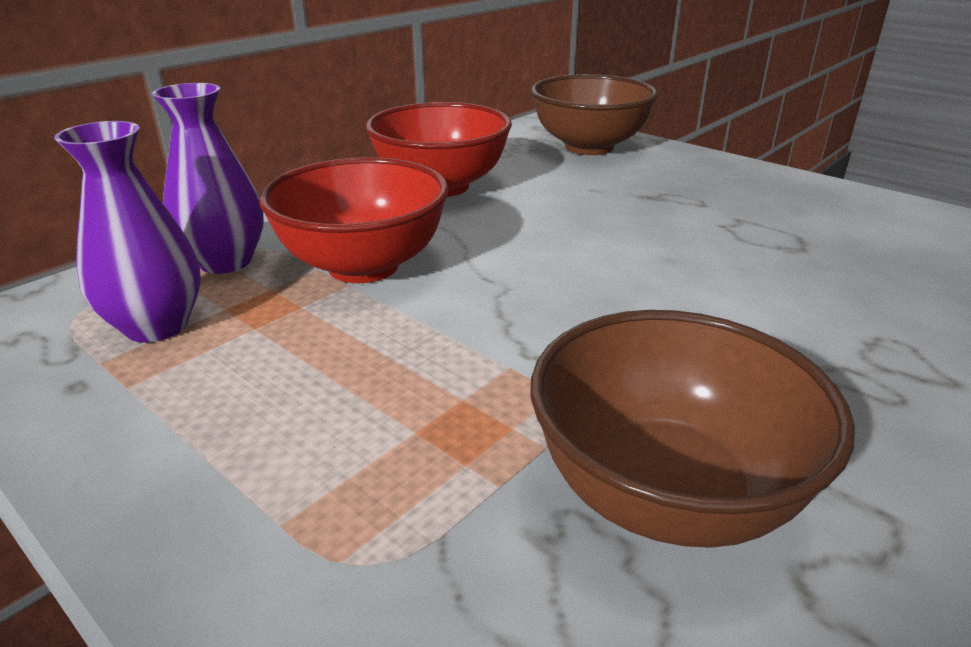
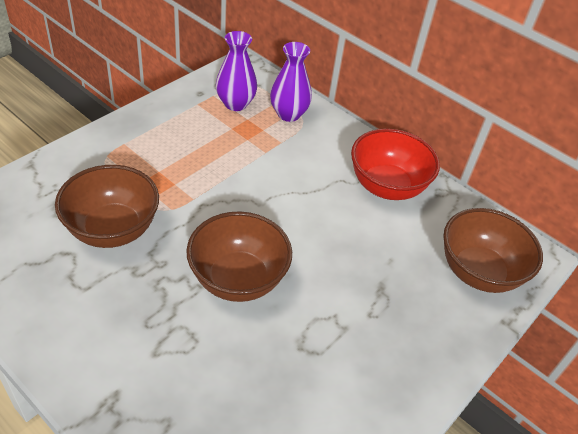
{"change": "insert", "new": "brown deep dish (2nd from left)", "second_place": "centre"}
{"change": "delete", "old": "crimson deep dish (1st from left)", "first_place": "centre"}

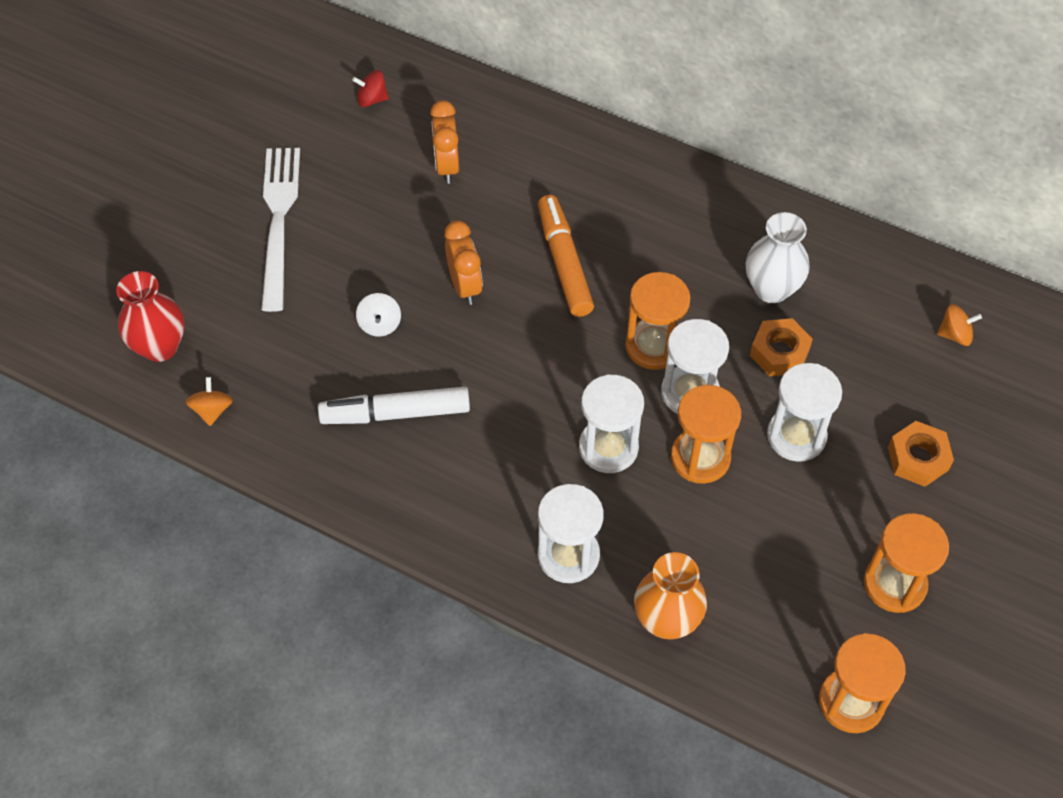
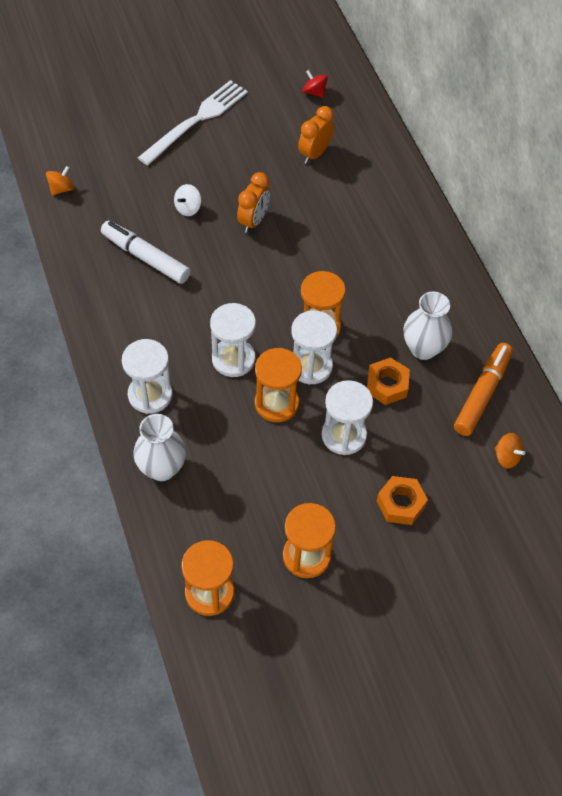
{"change": "recolor", "old": "orange flower vase", "new": "snow-white flower vase (1st from left)", "first_place": "bottom centre", "second_place": "middle left"}
{"change": "move", "old": "orange felt pen", "first_place": "top centre", "second_place": "middle right"}
{"change": "delete", "old": "crimson flower vase", "first_place": "middle left"}

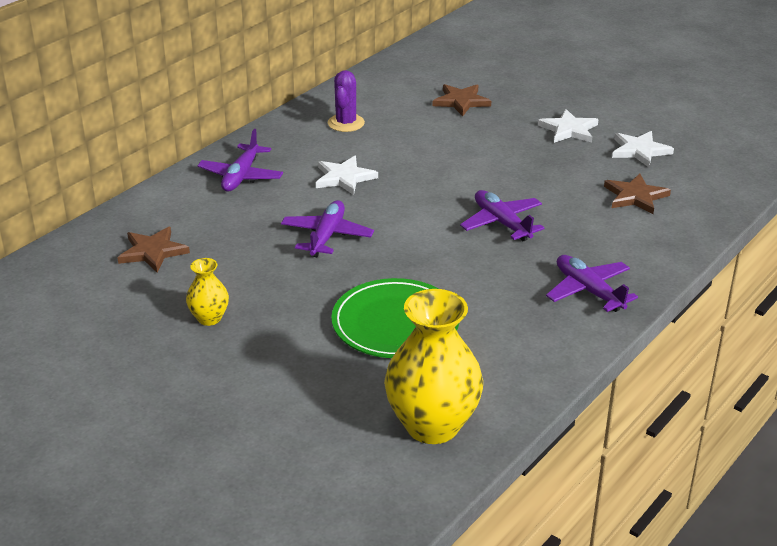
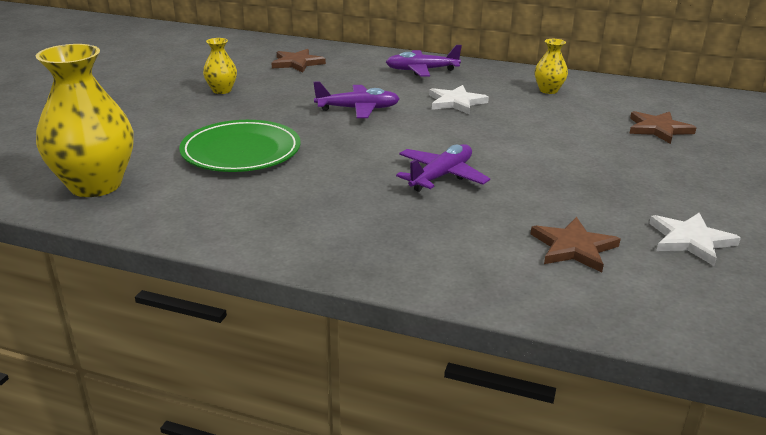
{"change": "replace", "old": "violet prickly plant", "new": "golden flower vase (3rd from left)", "first_place": "top centre", "second_place": "top right"}
{"change": "delete", "old": "snow-white five-pointed star (2nd from left)", "first_place": "top right"}
{"change": "delete", "old": "violet aeroplane (4th from left)", "first_place": "middle right"}

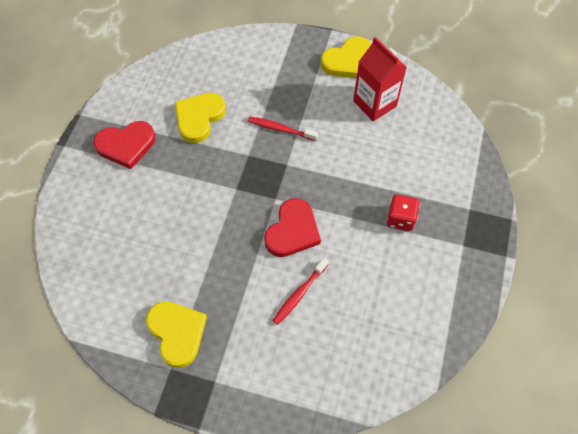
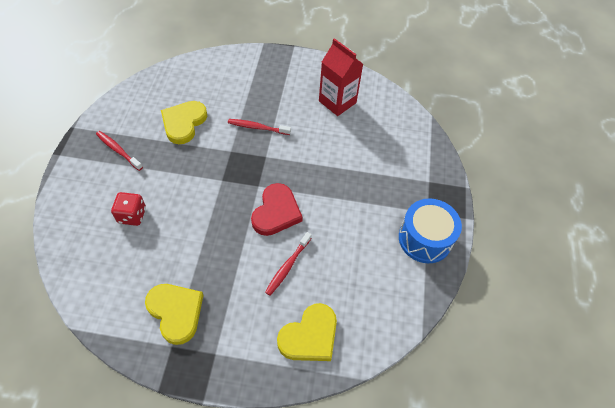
{"change": "replace", "old": "crimson heart shape (1st from left)", "new": "crimson dental brush (1st from left)", "first_place": "middle left", "second_place": "middle left"}
{"change": "move", "old": "crimson game die", "first_place": "middle right", "second_place": "middle left"}
{"change": "move", "old": "golden heart shape (3rd from left)", "first_place": "top centre", "second_place": "bottom centre"}
{"change": "insert", "new": "blue drum", "second_place": "middle right"}

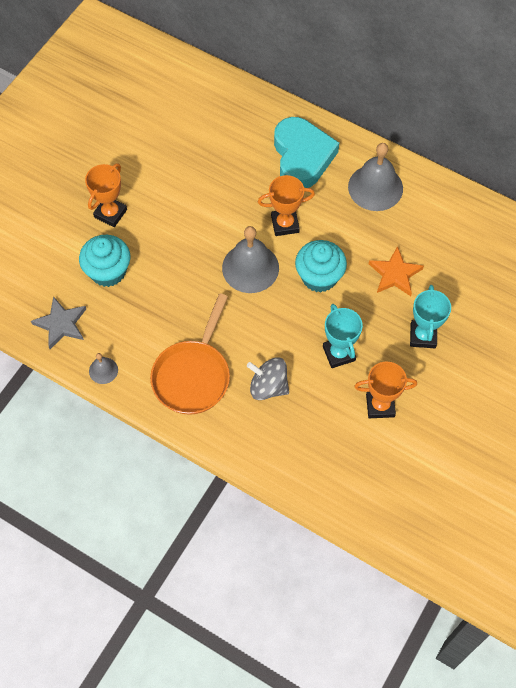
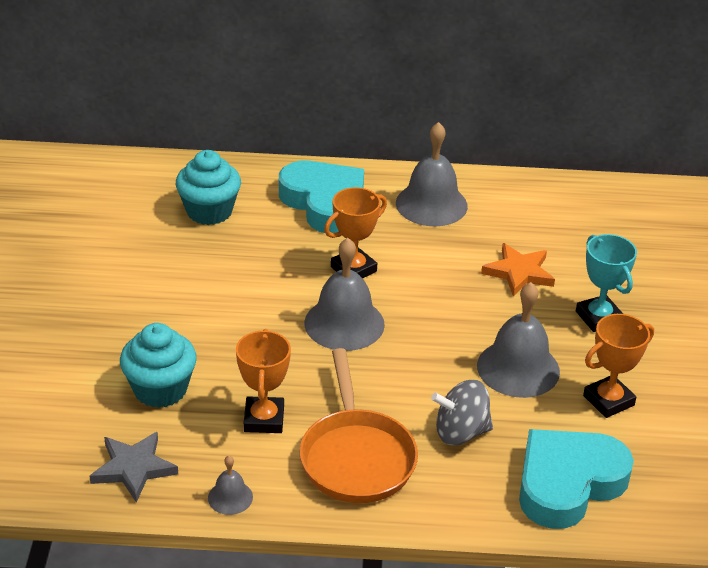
{"change": "move", "old": "turquoise muffin (2nd from left)", "first_place": "centre", "second_place": "top left"}
{"change": "move", "old": "orange prize cup (1st from left)", "first_place": "top left", "second_place": "bottom centre"}
{"change": "replace", "old": "turquoise prize cup (1st from left)", "new": "ash-grey hand bell (4th from left)", "first_place": "centre", "second_place": "middle right"}
{"change": "insert", "new": "turquoise heart shape (2nd from left)", "second_place": "bottom right"}

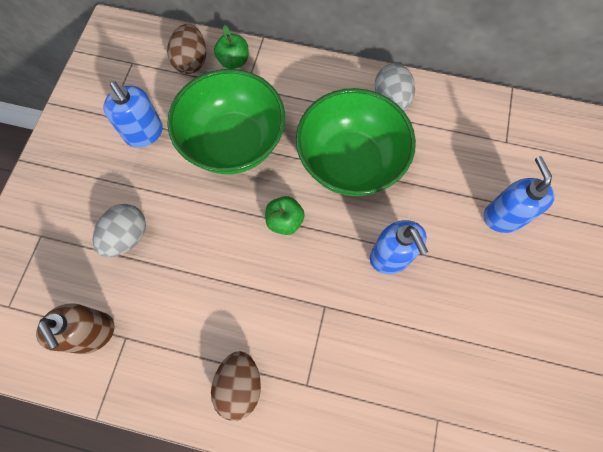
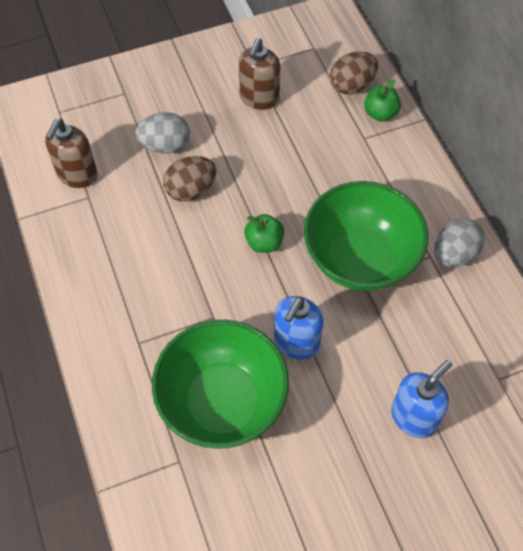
{"change": "move", "old": "emerald deep dish (1st from left)", "first_place": "top centre", "second_place": "bottom centre"}
{"change": "move", "old": "brown egg shape (2nd from left in the first image)", "new": "brown egg shape (1st from left)", "first_place": "bottom centre", "second_place": "top centre"}
{"change": "recolor", "old": "blue soap dispenser (1st from left)", "new": "brown soap dispenser (2nd from left)", "first_place": "top left", "second_place": "top centre"}

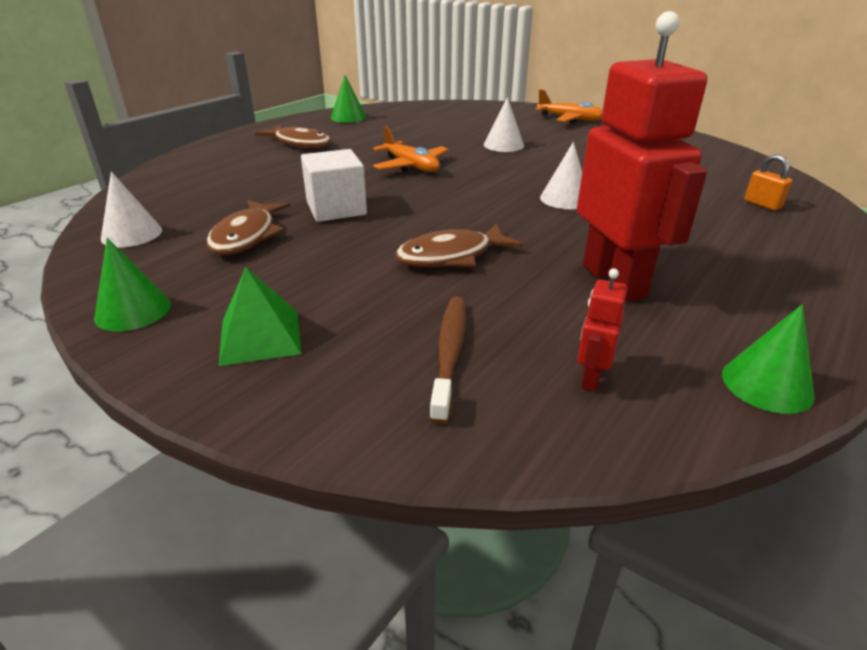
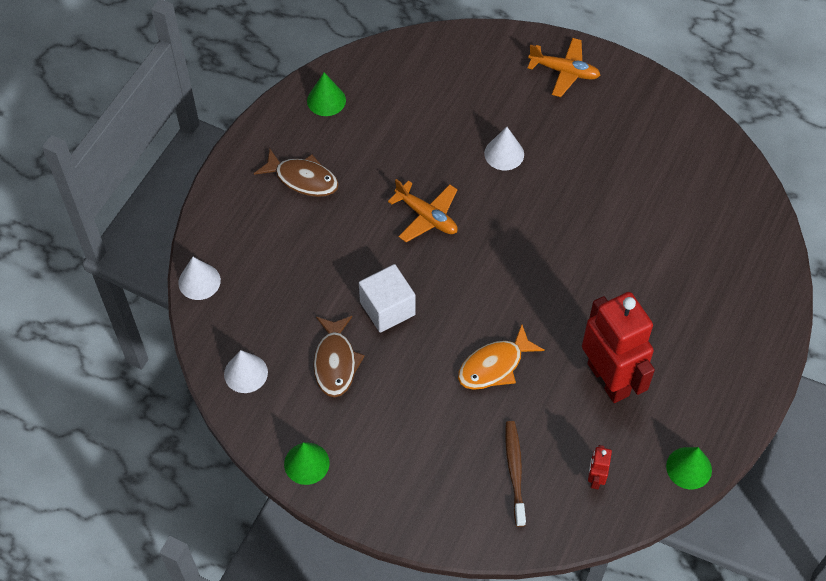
{"change": "move", "old": "snow-white cone shape (3rd from left in the first image)", "new": "snow-white cone shape (1st from left)", "first_place": "top centre", "second_place": "middle left"}
{"change": "recolor", "old": "brown toy fish (3rd from left)", "new": "orange toy fish", "first_place": "centre", "second_place": "centre"}
{"change": "delete", "old": "emerald pyramid shape", "first_place": "middle left"}
{"change": "delete", "old": "orange lock", "first_place": "top right"}

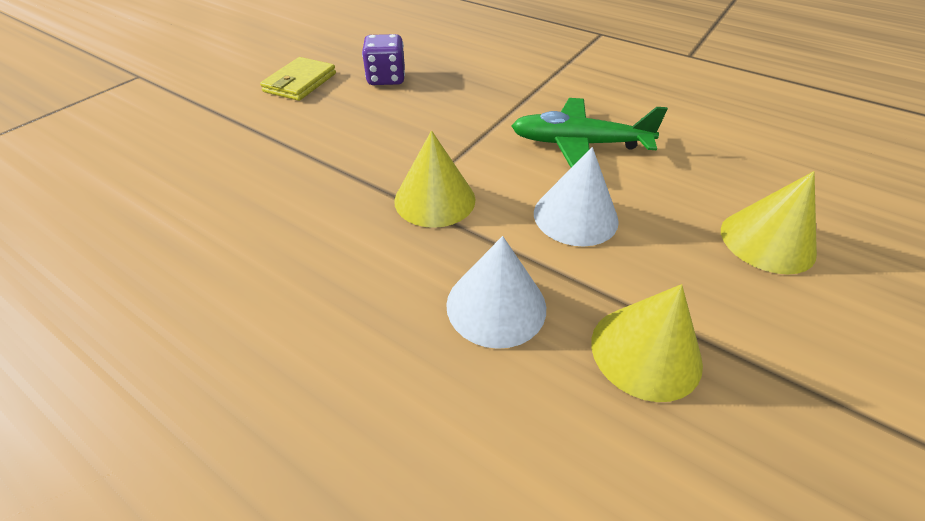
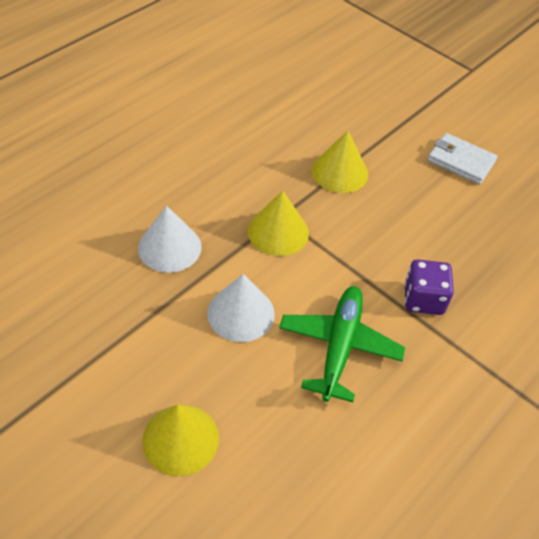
{"change": "move", "old": "golden cone shape (2nd from left in the first image)", "new": "golden cone shape (3rd from left)", "first_place": "middle right", "second_place": "top centre"}
{"change": "move", "old": "violet game die", "first_place": "top centre", "second_place": "middle right"}
{"change": "recolor", "old": "golden card wallet", "new": "snow-white card wallet", "first_place": "top left", "second_place": "top right"}

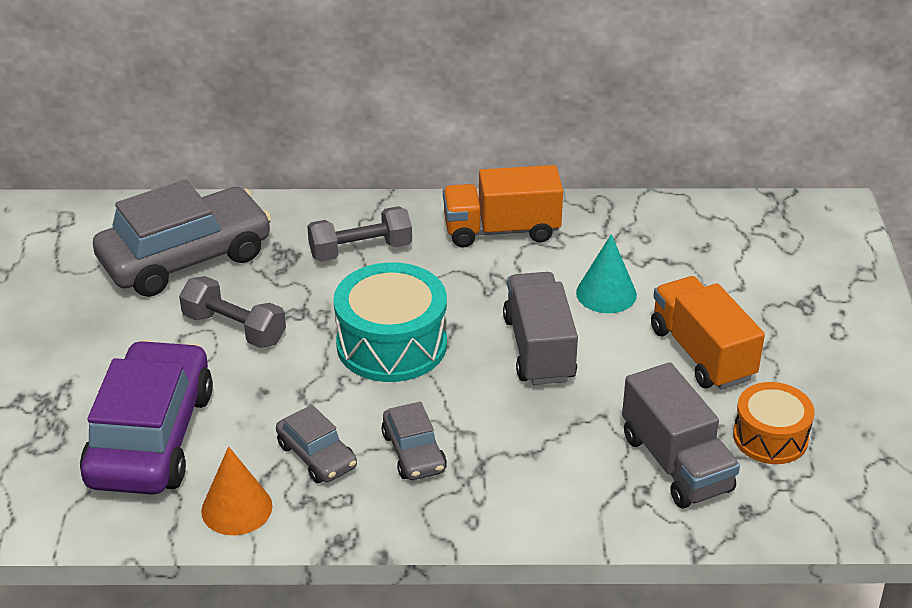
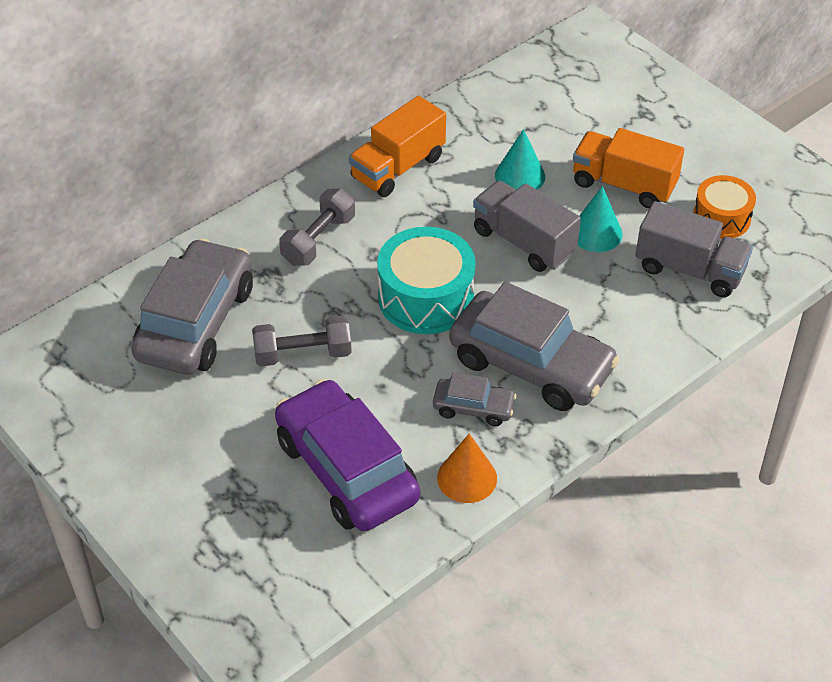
{"change": "resize", "old": "ash-grey car (3rd from left)", "first_place": "bottom centre", "second_place": "centre", "factor": 2.07}
{"change": "insert", "new": "turquoise cone shape (2nd from left)", "second_place": "top right"}

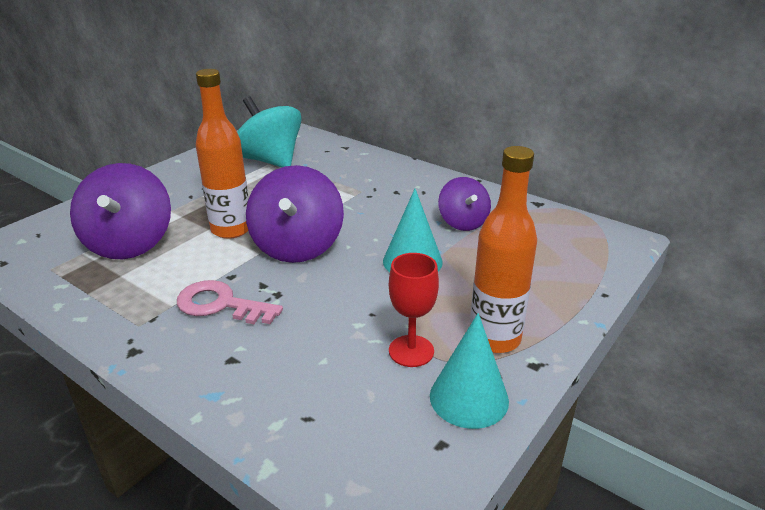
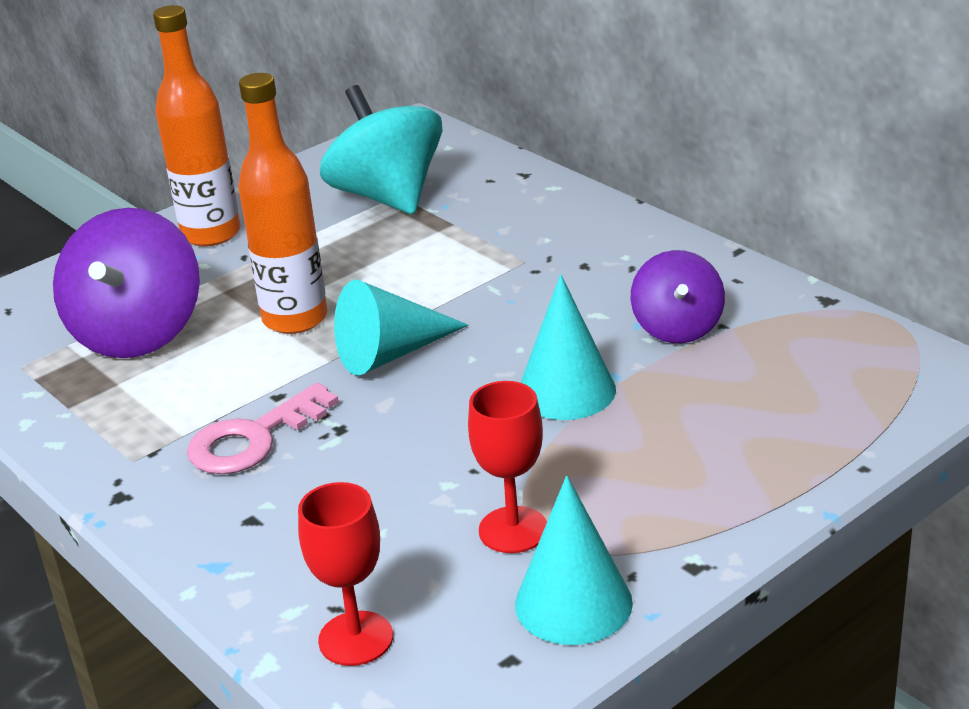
{"change": "move", "old": "orange drink bottle (2nd from left in the first image)", "new": "orange drink bottle (1st from left)", "first_place": "centre", "second_place": "top left"}
{"change": "rotate", "old": "rose-pink key", "first_place": "middle left", "second_place": "middle left", "degrees": -75}
{"change": "insert", "new": "crimson chalice (1st from left)", "second_place": "bottom centre"}
{"change": "replace", "old": "violet spinning top (2nd from left)", "new": "turquoise cone shape (1st from left)", "first_place": "centre", "second_place": "centre"}

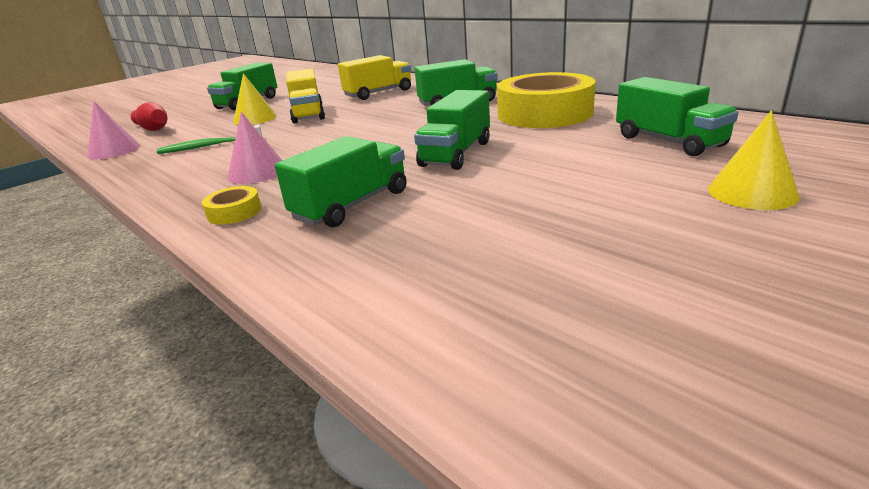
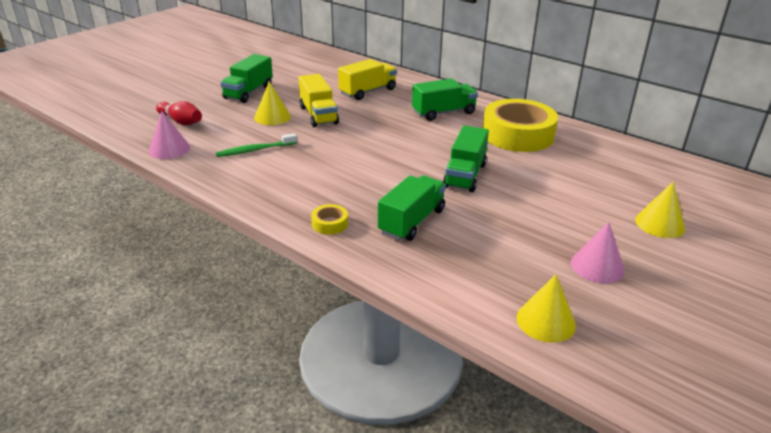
{"change": "insert", "new": "golden cone shape (2nd from left)", "second_place": "bottom right"}
{"change": "move", "old": "rose-pink cone shape (2nd from left)", "first_place": "top left", "second_place": "middle right"}
{"change": "delete", "old": "emerald truck (5th from left)", "first_place": "top right"}

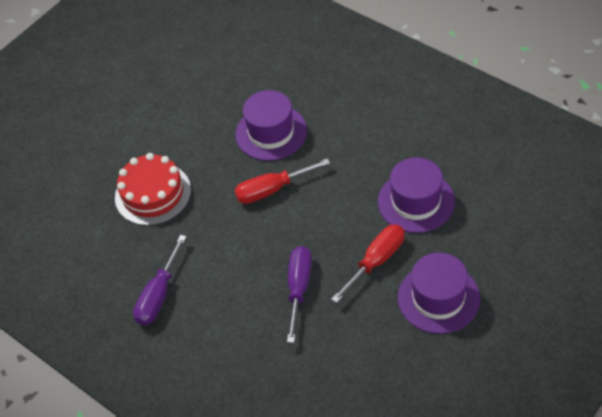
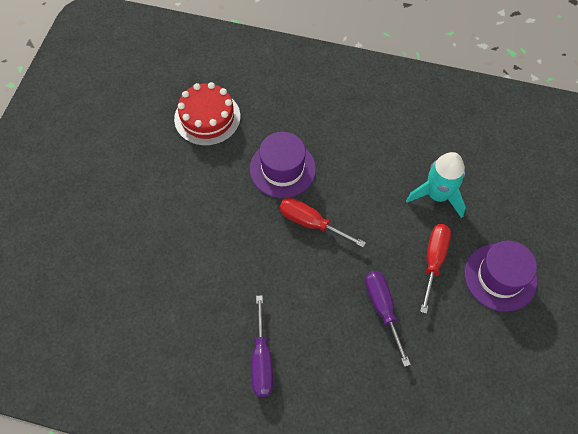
{"change": "move", "old": "crimson cake", "first_place": "middle left", "second_place": "top centre"}
{"change": "rotate", "old": "crimson flat screwdriver (1st from left)", "first_place": "centre", "second_place": "centre", "degrees": 75}
{"change": "replace", "old": "violet top hat (2nd from left)", "new": "turquoise spaceship", "first_place": "middle right", "second_place": "middle right"}

